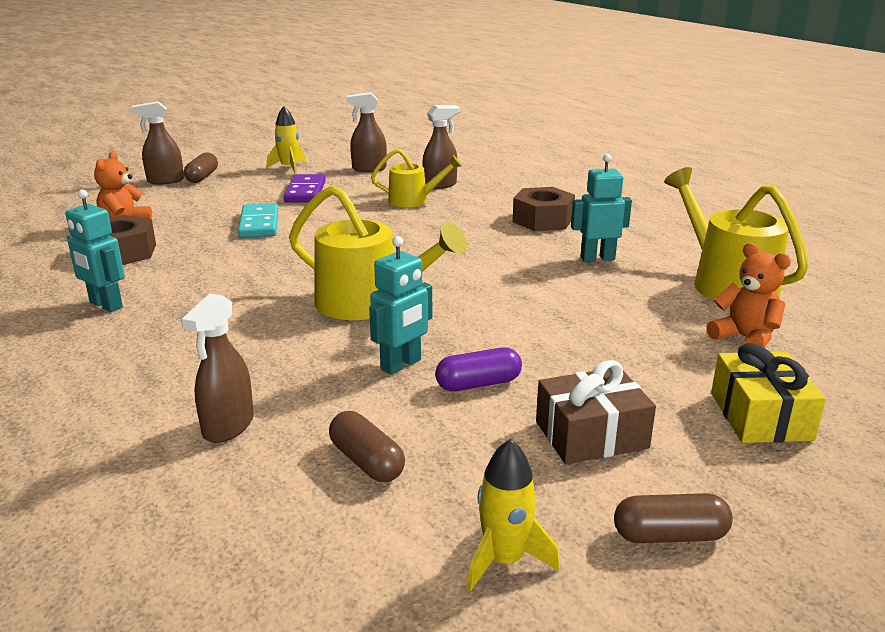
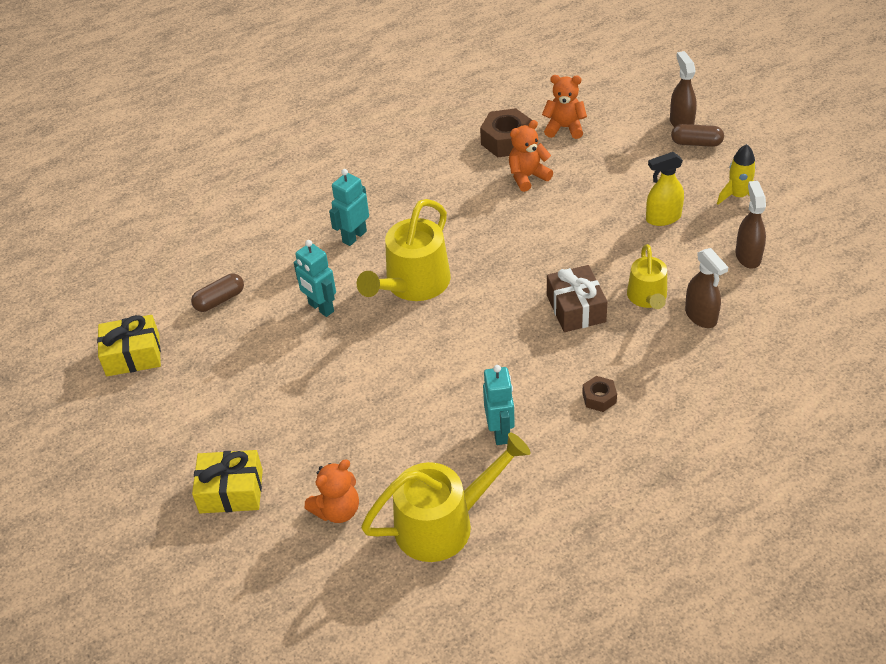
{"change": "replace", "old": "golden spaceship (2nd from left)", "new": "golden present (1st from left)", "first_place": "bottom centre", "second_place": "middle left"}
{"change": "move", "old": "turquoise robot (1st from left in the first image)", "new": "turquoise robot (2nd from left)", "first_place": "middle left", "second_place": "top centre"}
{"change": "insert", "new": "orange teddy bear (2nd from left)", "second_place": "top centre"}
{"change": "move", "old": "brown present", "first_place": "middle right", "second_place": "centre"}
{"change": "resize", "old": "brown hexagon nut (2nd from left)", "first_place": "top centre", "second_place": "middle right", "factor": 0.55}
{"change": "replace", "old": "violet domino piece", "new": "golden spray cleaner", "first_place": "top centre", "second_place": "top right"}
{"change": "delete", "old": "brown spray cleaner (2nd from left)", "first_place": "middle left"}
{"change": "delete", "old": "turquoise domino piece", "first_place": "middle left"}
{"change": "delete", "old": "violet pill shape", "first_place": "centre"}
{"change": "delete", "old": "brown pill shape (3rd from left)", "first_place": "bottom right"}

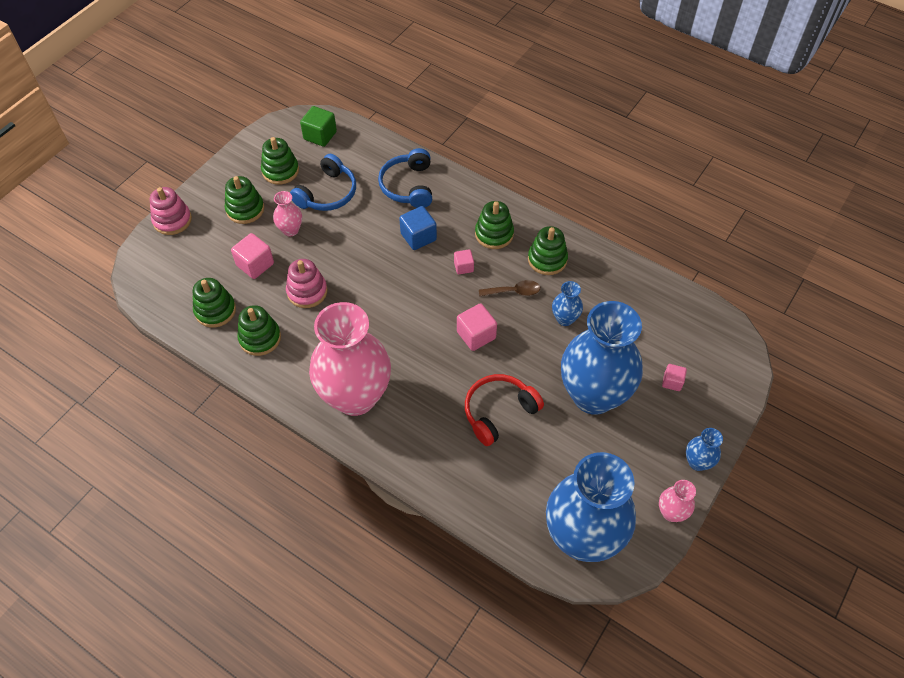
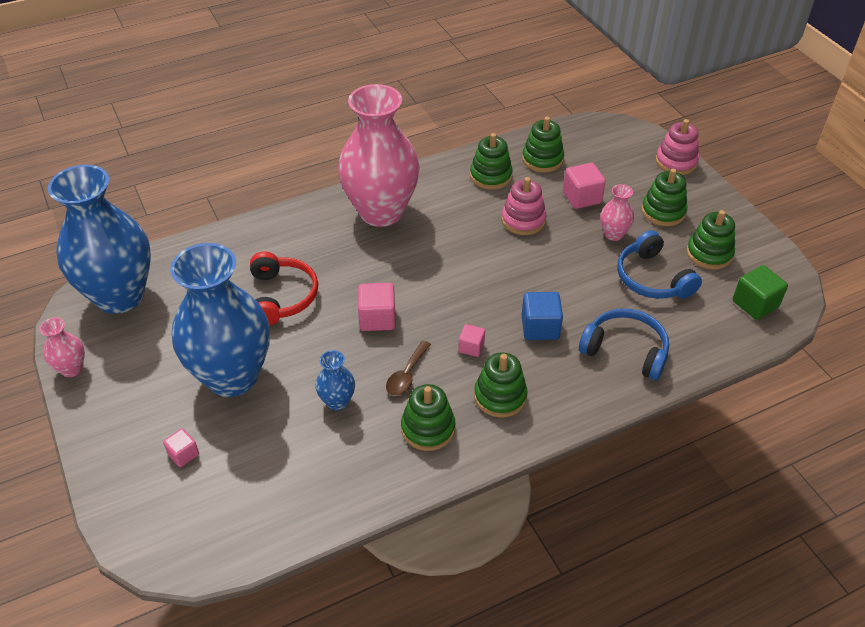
{"change": "delete", "old": "blue flower vase (4th from left)", "first_place": "middle right"}

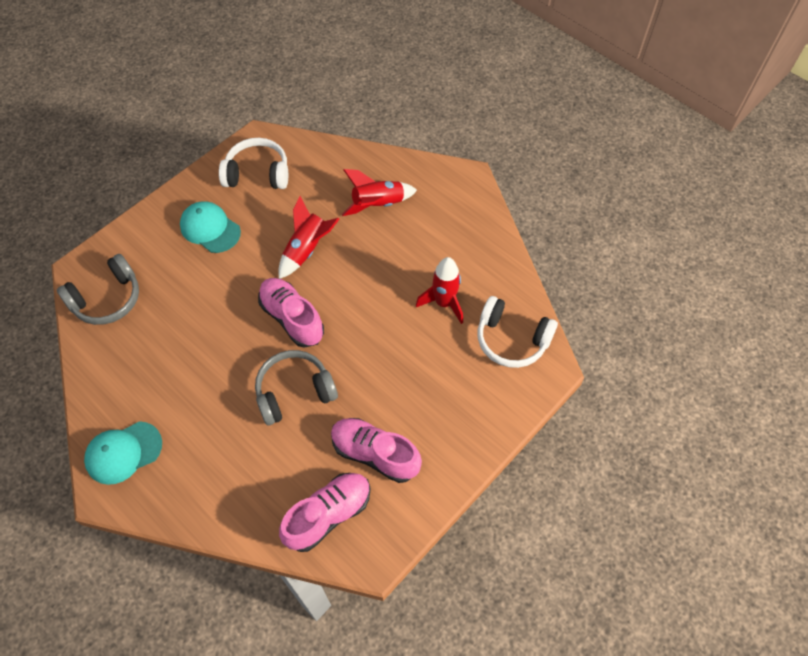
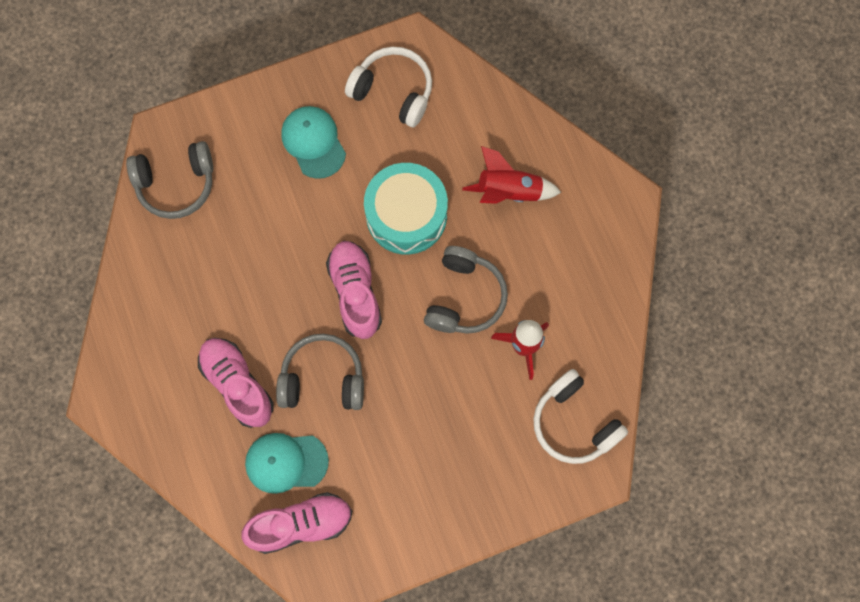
{"change": "move", "old": "rose-pink lace-up shoe (3rd from left in the first image)", "new": "rose-pink lace-up shoe (1st from left)", "first_place": "bottom centre", "second_place": "middle left"}
{"change": "move", "old": "turquoise baseball cap (1st from left)", "first_place": "bottom left", "second_place": "bottom centre"}
{"change": "replace", "old": "crimson spaceship (1st from left)", "new": "turquoise drum", "first_place": "centre", "second_place": "centre"}
{"change": "insert", "new": "ash-grey over-ear headphones (3rd from left)", "second_place": "centre"}

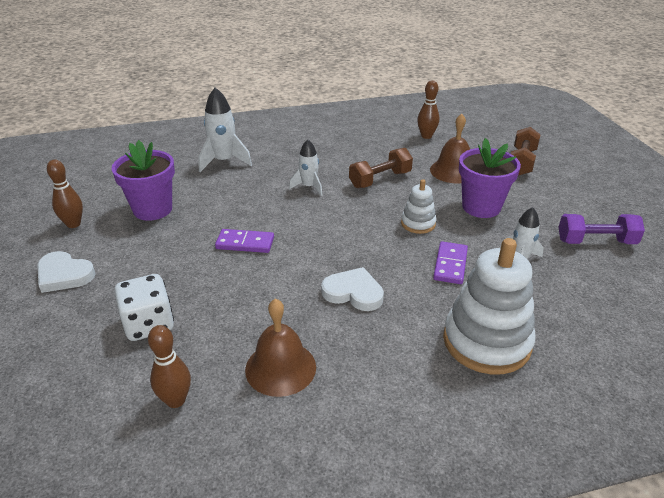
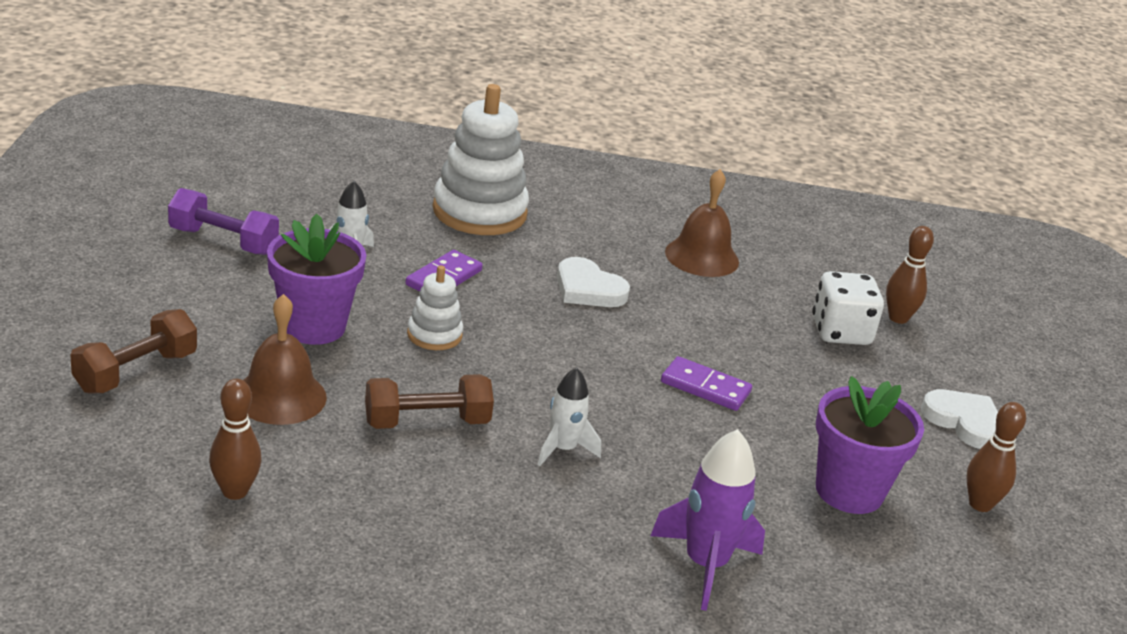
{"change": "recolor", "old": "snow-white spaceship (1st from left)", "new": "violet spaceship", "first_place": "top centre", "second_place": "bottom centre"}
{"change": "move", "old": "brown bowling pin (2nd from left)", "first_place": "bottom left", "second_place": "middle right"}

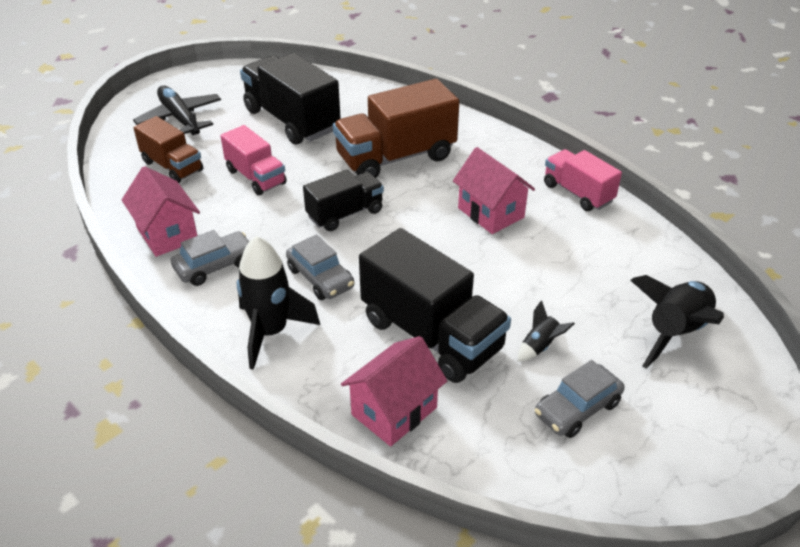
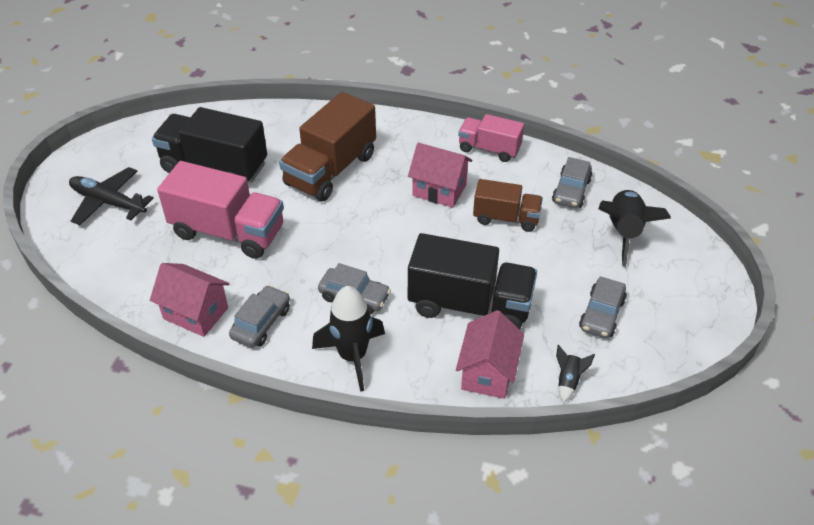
{"change": "resize", "old": "rose-pink truck (1st from left)", "first_place": "top left", "second_place": "middle left", "factor": 1.68}
{"change": "move", "old": "brown truck (1st from left in the first image)", "new": "brown truck (2nd from left)", "first_place": "top left", "second_place": "centre"}
{"change": "insert", "new": "ash-grey car (3rd from left)", "second_place": "middle right"}
{"change": "move", "old": "black spaceship (2nd from left)", "first_place": "middle right", "second_place": "bottom right"}
{"change": "delete", "old": "black truck (2nd from left)", "first_place": "centre"}

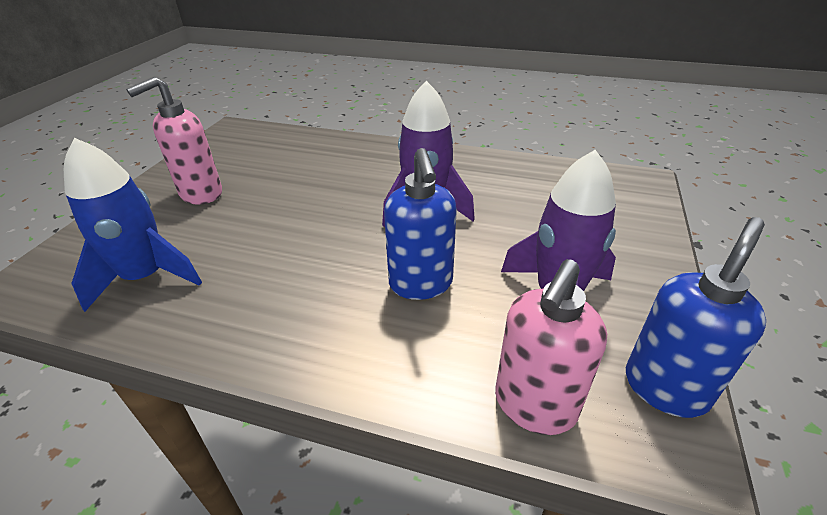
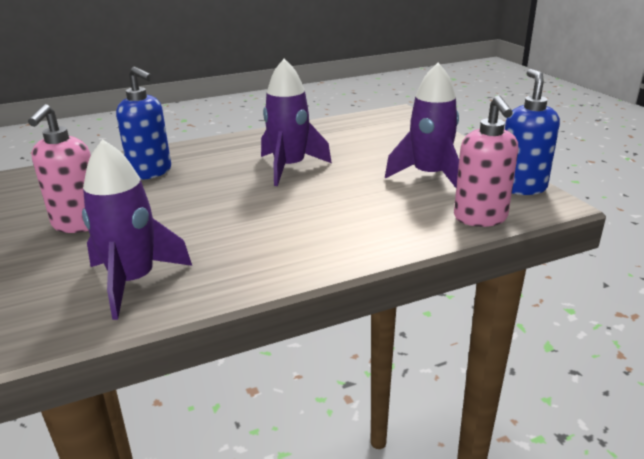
{"change": "recolor", "old": "blue spaceship", "new": "violet spaceship (1st from left)", "first_place": "middle left", "second_place": "middle left"}
{"change": "move", "old": "blue soap dispenser (1st from left)", "first_place": "centre", "second_place": "top left"}

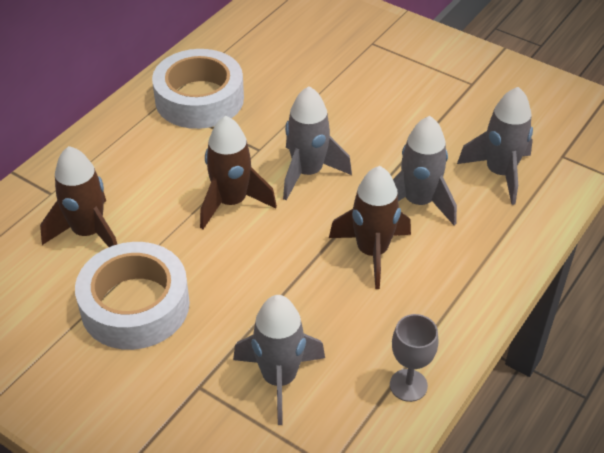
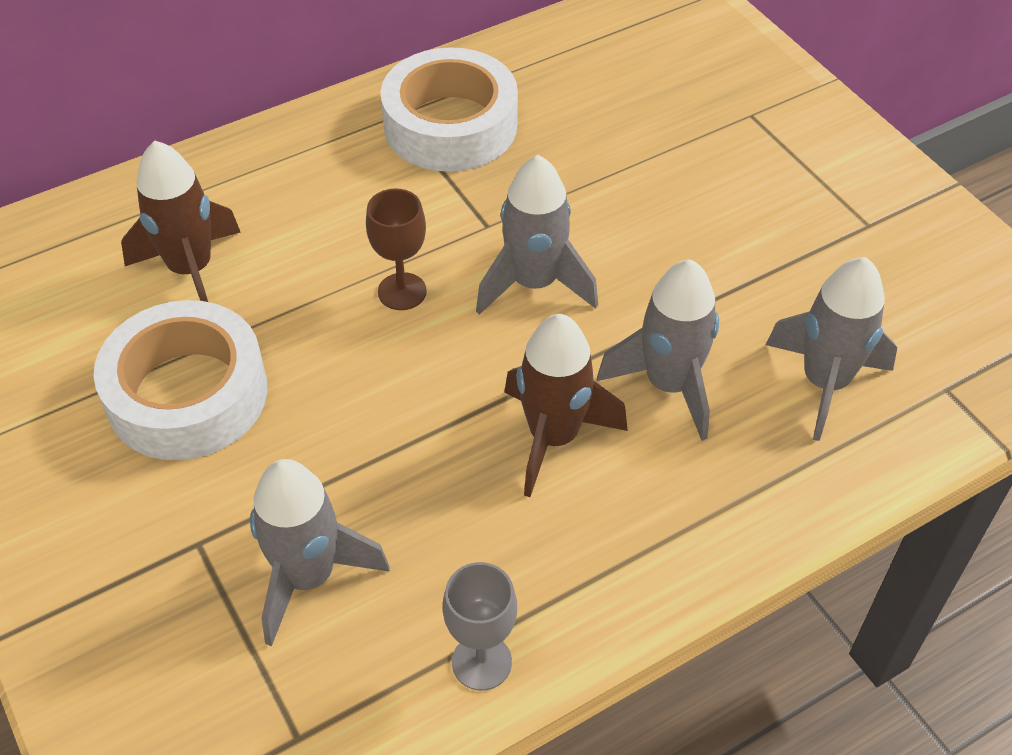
{"change": "replace", "old": "brown spaceship (2nd from left)", "new": "brown chalice", "first_place": "centre", "second_place": "top centre"}

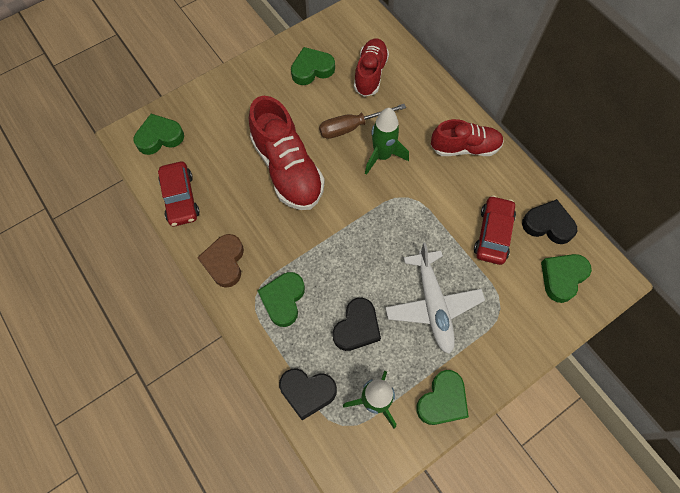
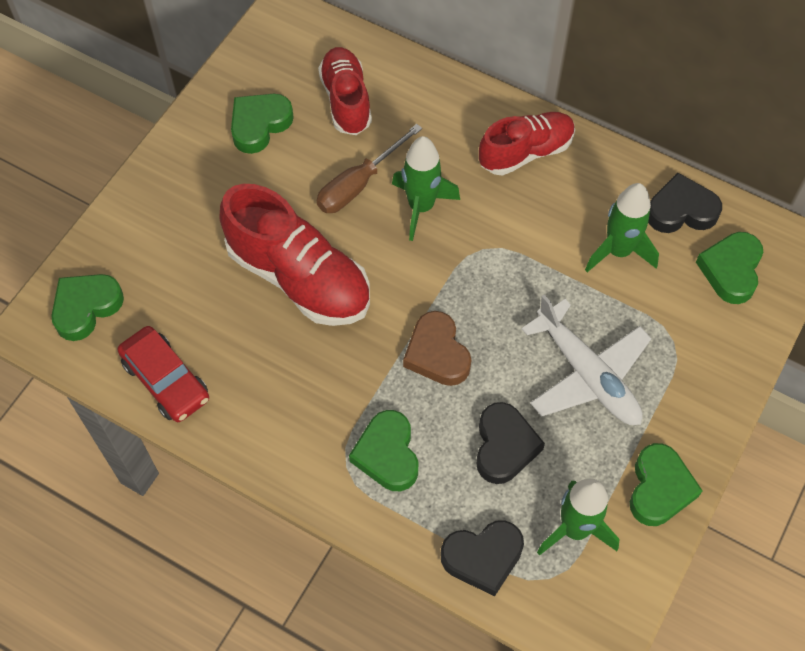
{"change": "move", "old": "brown heart shape", "first_place": "middle left", "second_place": "centre"}
{"change": "replace", "old": "crimson car (2nd from left)", "new": "emerald spaceship (3rd from left)", "first_place": "middle right", "second_place": "middle right"}

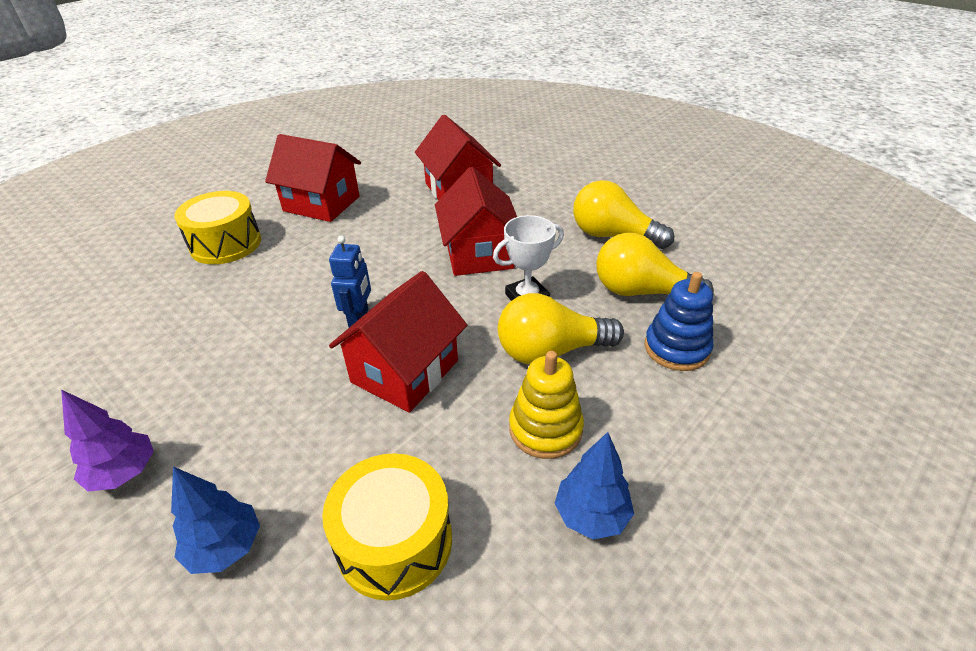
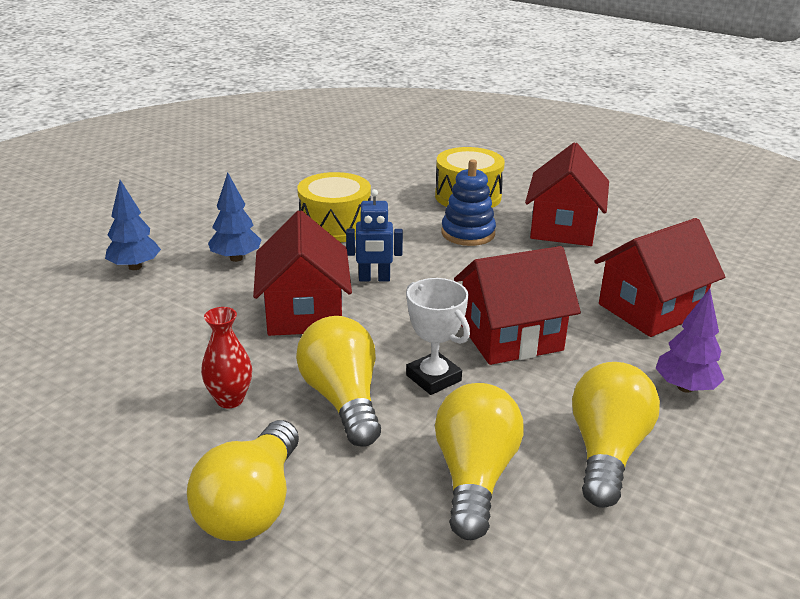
{"change": "insert", "new": "golden light bulb (1st from left)", "second_place": "bottom left"}
{"change": "replace", "old": "golden stacking rings", "new": "crimson flower vase", "first_place": "centre", "second_place": "middle left"}
{"change": "move", "old": "blue fir tree (2nd from left)", "first_place": "bottom centre", "second_place": "middle left"}
{"change": "rotate", "old": "crimson toy house (2nd from left in the first image)", "first_place": "centre", "second_place": "centre", "degrees": 60}
{"change": "move", "old": "golden drum (2nd from left in the first image)", "new": "golden drum (1st from left)", "first_place": "bottom centre", "second_place": "centre"}
{"change": "move", "old": "blue stacking rings", "first_place": "middle right", "second_place": "centre"}
{"change": "move", "old": "violet fir tree", "first_place": "bottom left", "second_place": "middle right"}

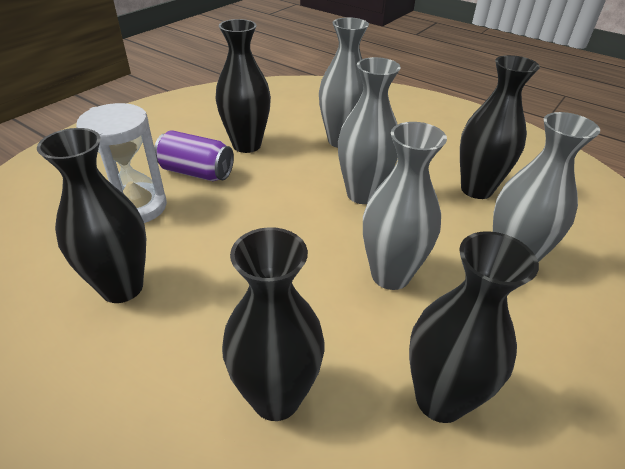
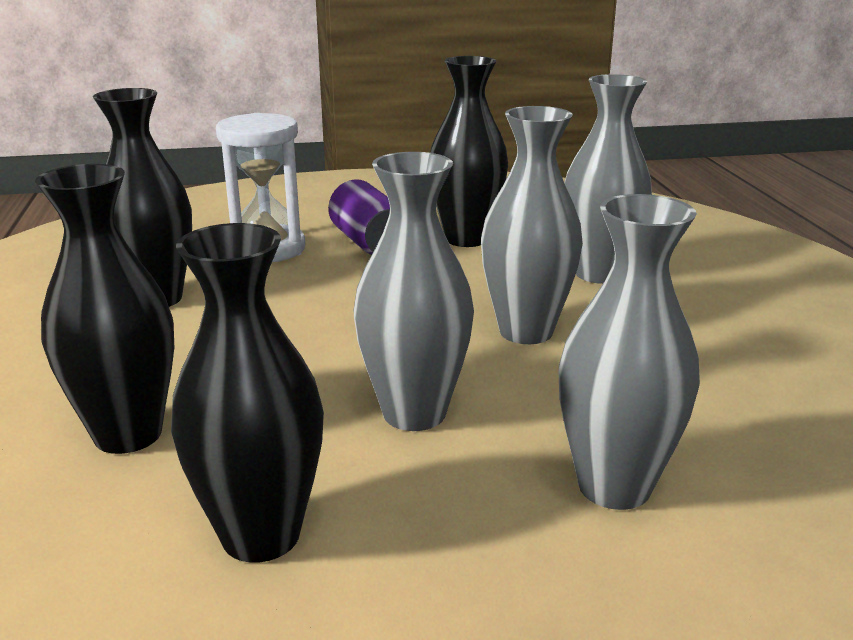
{"change": "delete", "old": "black flower vase (5th from left)", "first_place": "top right"}

